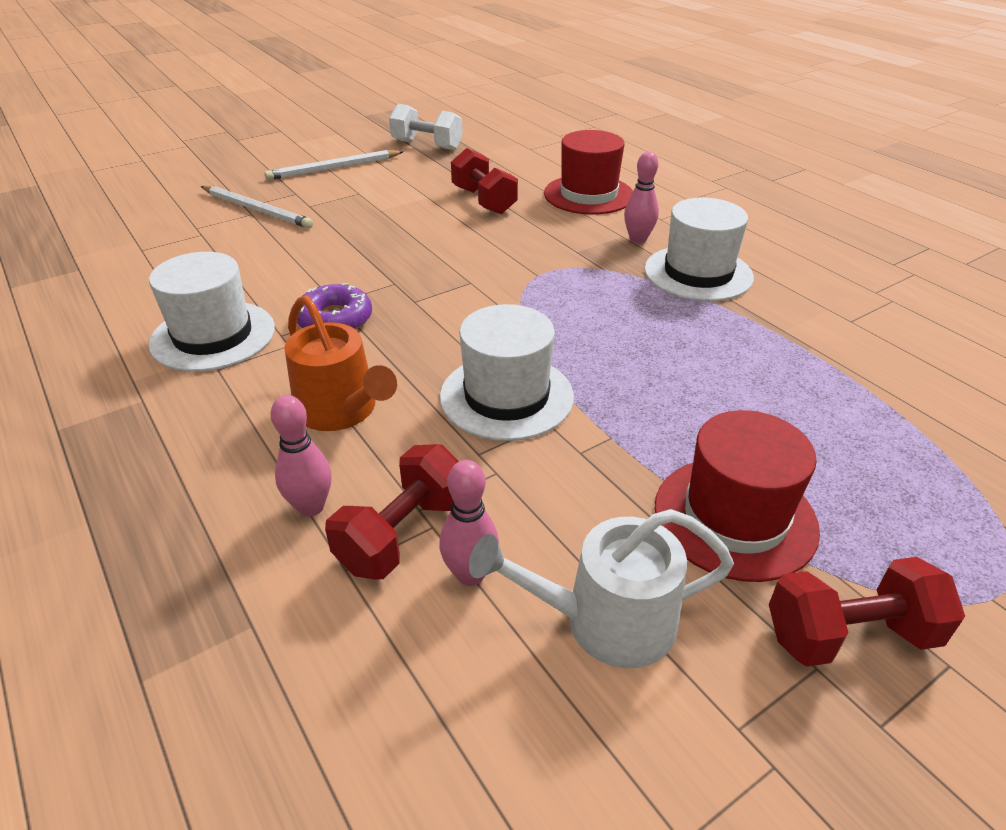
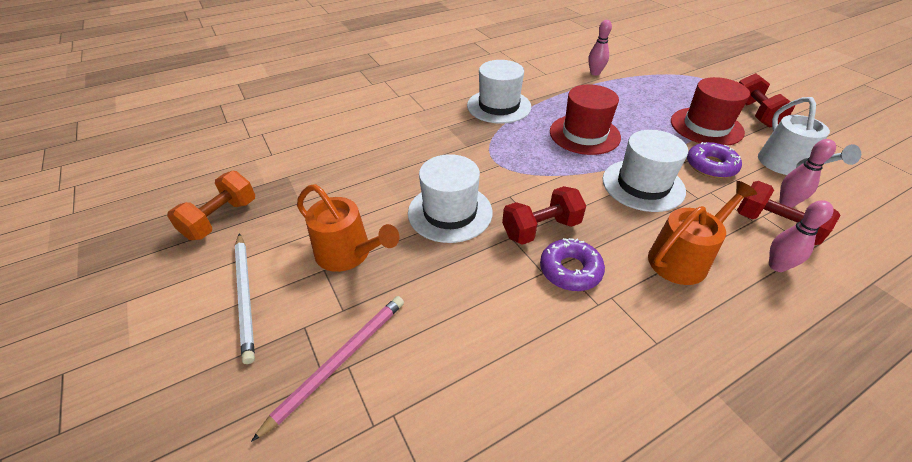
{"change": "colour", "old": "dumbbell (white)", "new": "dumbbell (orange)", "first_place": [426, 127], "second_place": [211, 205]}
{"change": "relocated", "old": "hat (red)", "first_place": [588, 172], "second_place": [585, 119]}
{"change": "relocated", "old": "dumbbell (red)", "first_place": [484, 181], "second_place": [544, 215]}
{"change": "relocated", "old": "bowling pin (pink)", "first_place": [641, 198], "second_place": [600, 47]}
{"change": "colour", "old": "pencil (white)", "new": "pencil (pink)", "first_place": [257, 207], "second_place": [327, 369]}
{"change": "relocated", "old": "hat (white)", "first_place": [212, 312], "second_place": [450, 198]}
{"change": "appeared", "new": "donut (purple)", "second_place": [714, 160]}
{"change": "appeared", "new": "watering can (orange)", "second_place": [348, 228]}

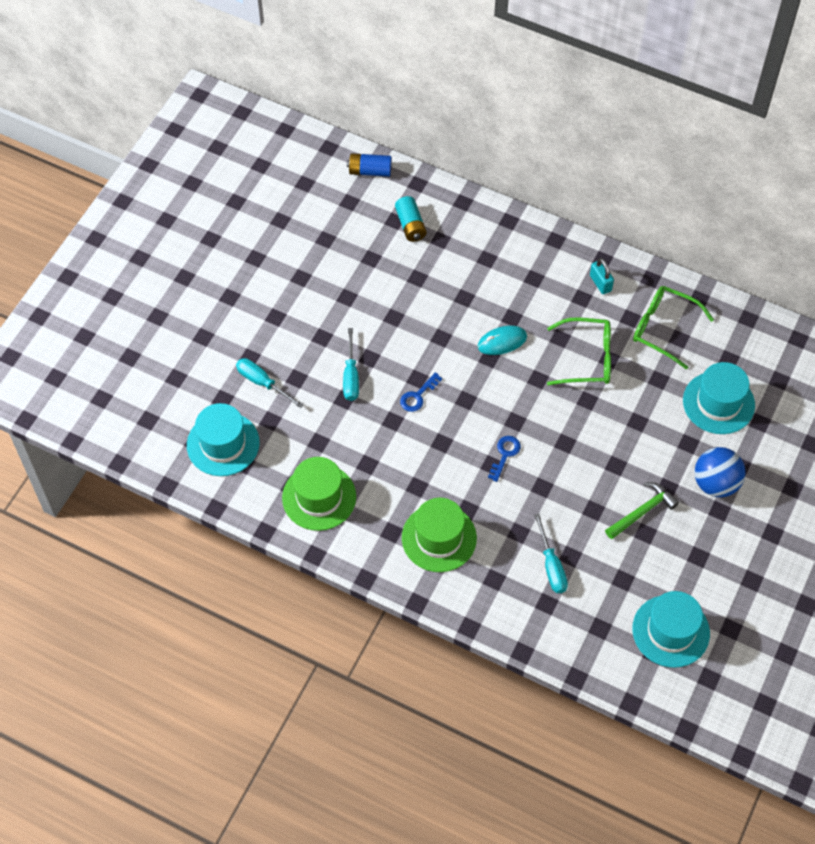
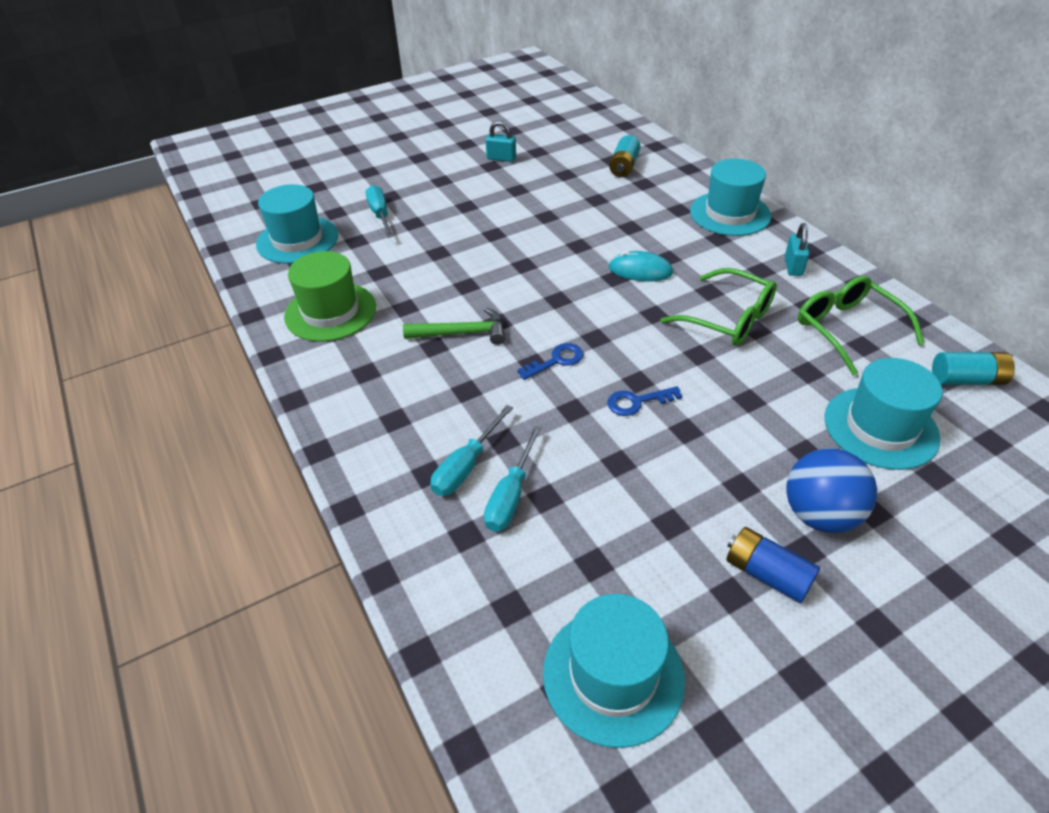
{"change": "relocated", "old": "battery (blue)", "first_place": [369, 165], "second_place": [773, 565]}
{"change": "relocated", "old": "screwdriver (turquoise)", "first_place": [351, 364], "second_place": [472, 450]}
{"change": "relocated", "old": "key (blue)", "first_place": [421, 392], "second_place": [644, 401]}
{"change": "relocated", "old": "hammer (green)", "first_place": [642, 510], "second_place": [454, 326]}
{"change": "missing", "old": "hat (green)", "first_place": [439, 535]}
{"change": "appeared", "new": "padlock (turquoise)", "second_place": [501, 141]}
{"change": "appeared", "new": "hat (turquoise)", "second_place": [730, 197]}
{"change": "appeared", "new": "battery (turquoise)", "second_place": [973, 368]}

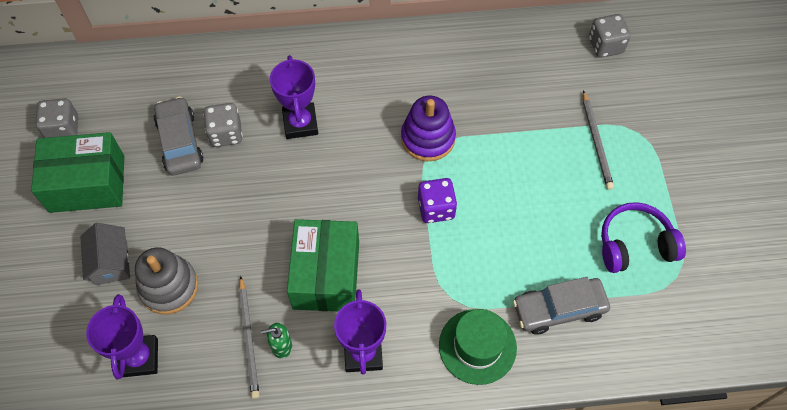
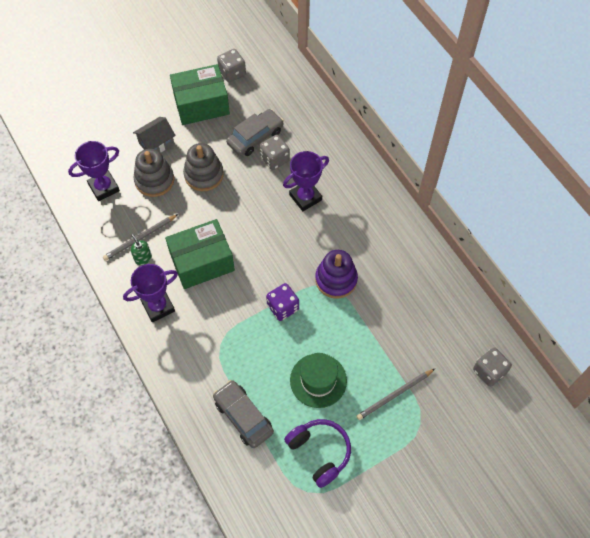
{"change": "spun", "old": "box (green)", "first_place": [77, 172], "second_place": [200, 94], "degrees": -75}
{"change": "relocated", "old": "hat (green)", "first_place": [478, 347], "second_place": [318, 380]}
{"change": "appeared", "new": "stacking toy (grey)", "second_place": [203, 167]}

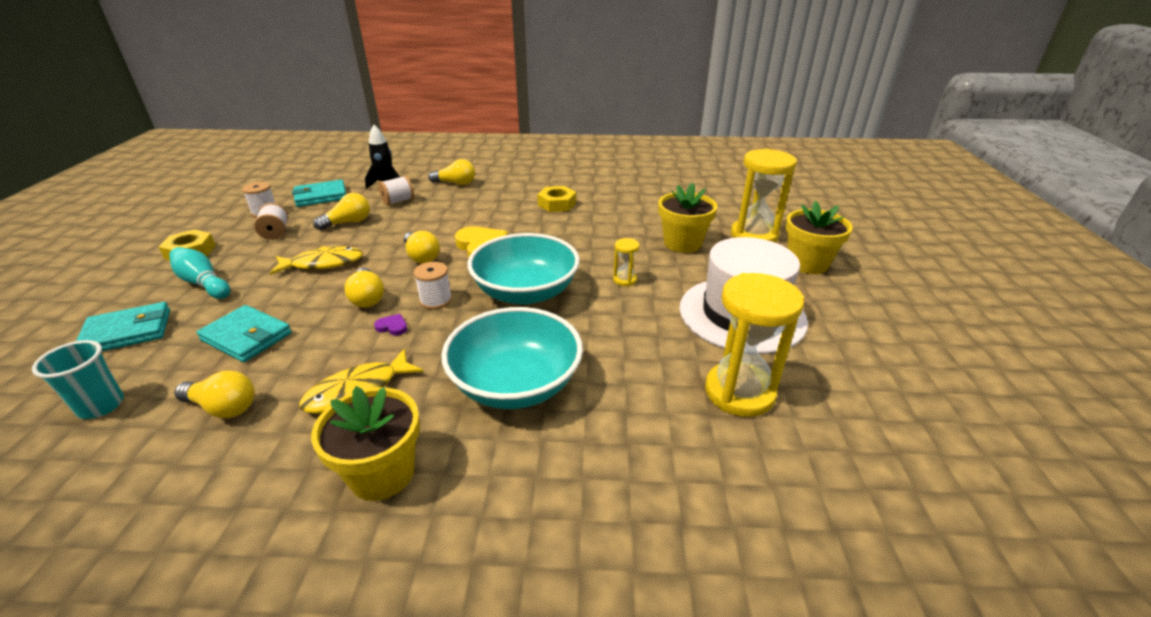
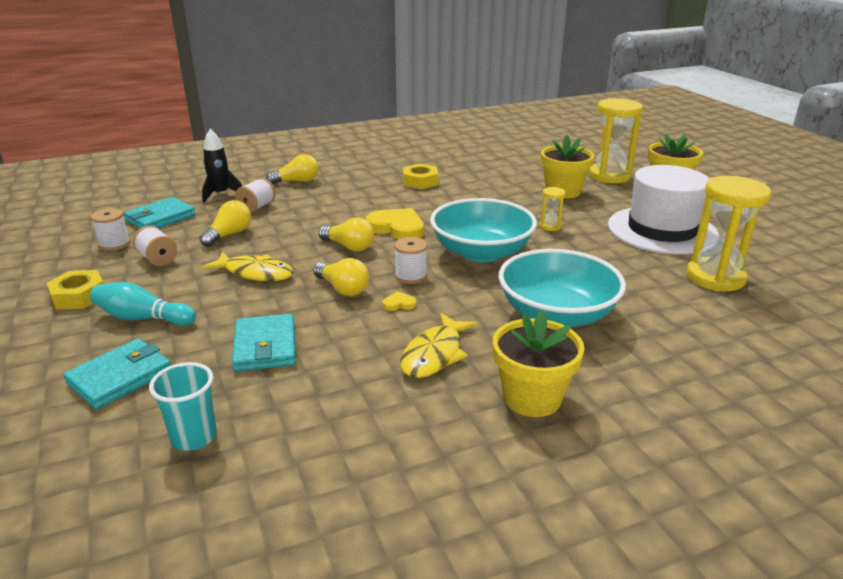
{"change": "spun", "old": "fish (yellow)", "first_place": [316, 260], "second_place": [247, 266], "degrees": 60}
{"change": "spun", "old": "wallet (turquoise)", "first_place": [244, 333], "second_place": [264, 343], "degrees": 75}
{"change": "colour", "old": "heart (purple)", "new": "heart (yellow)", "first_place": [390, 325], "second_place": [399, 301]}
{"change": "missing", "old": "light bulb (yellow)", "first_place": [215, 394]}

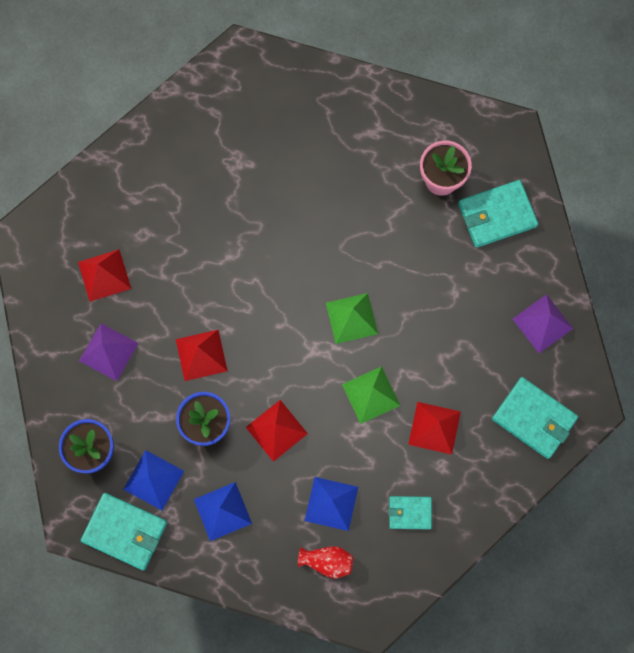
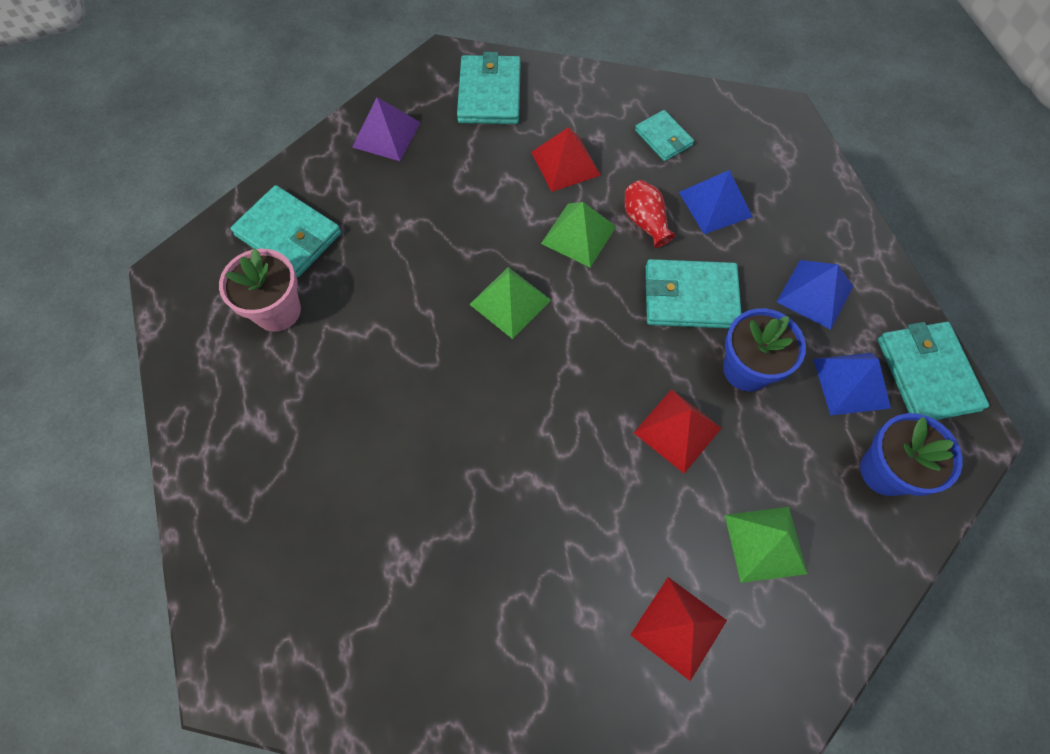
{"change": "colour", "old": "pyramid (purple)", "new": "pyramid (green)", "first_place": [108, 352], "second_place": [766, 545]}
{"change": "exchanged", "old": "pyramid (red)", "new": "wallet (turquoise)", "first_place": [277, 431], "second_place": [693, 294]}
{"change": "relocated", "old": "vase (red)", "first_place": [325, 562], "second_place": [650, 214]}

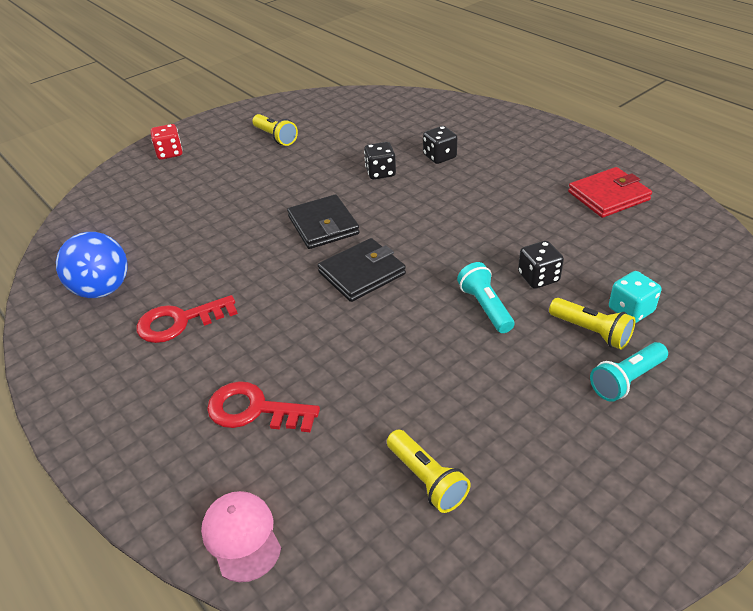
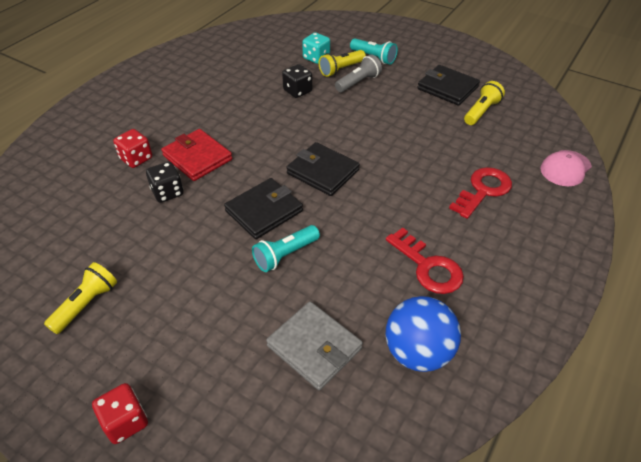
{"change": "colour", "old": "dice (black)", "new": "dice (red)", "first_place": [440, 145], "second_place": [132, 148]}
{"change": "relocated", "old": "wallet (red)", "first_place": [610, 192], "second_place": [196, 155]}
{"change": "relocated", "old": "flashlight (turquoise)", "first_place": [485, 297], "second_place": [286, 248]}
{"change": "spun", "old": "flashlight (yellow)", "first_place": [592, 324], "second_place": [342, 63], "degrees": -150}
{"change": "spun", "old": "key (red)", "first_place": [263, 406], "second_place": [480, 193], "degrees": -135}
{"change": "appeared", "new": "flashlight (grey)", "second_place": [358, 73]}
{"change": "appeared", "new": "wallet (black)", "second_place": [448, 85]}
{"change": "appeared", "new": "wallet (grey)", "second_place": [314, 345]}

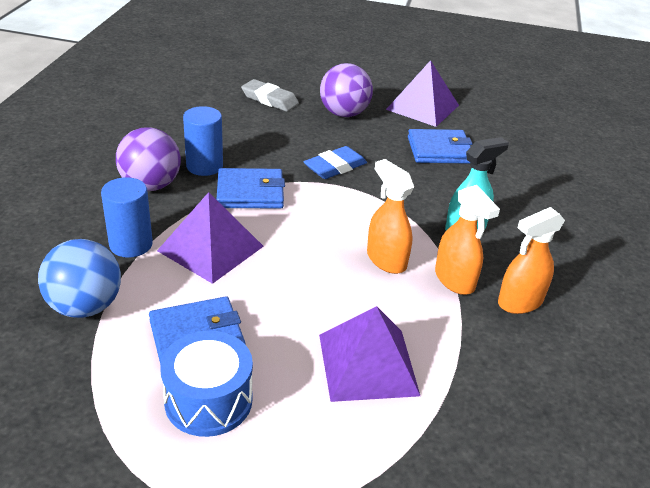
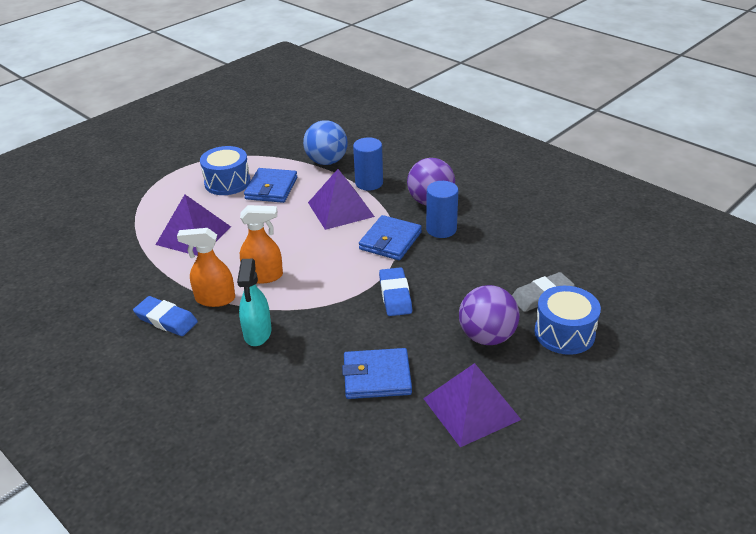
{"change": "spun", "old": "wallet (blue)", "first_place": [440, 146], "second_place": [377, 373], "degrees": 60}
{"change": "exchanged", "old": "spray bottle (orange)", "new": "eraser (blue)", "first_place": [531, 260], "second_place": [165, 316]}
{"change": "appeared", "new": "drum (blue)", "second_place": [568, 320]}

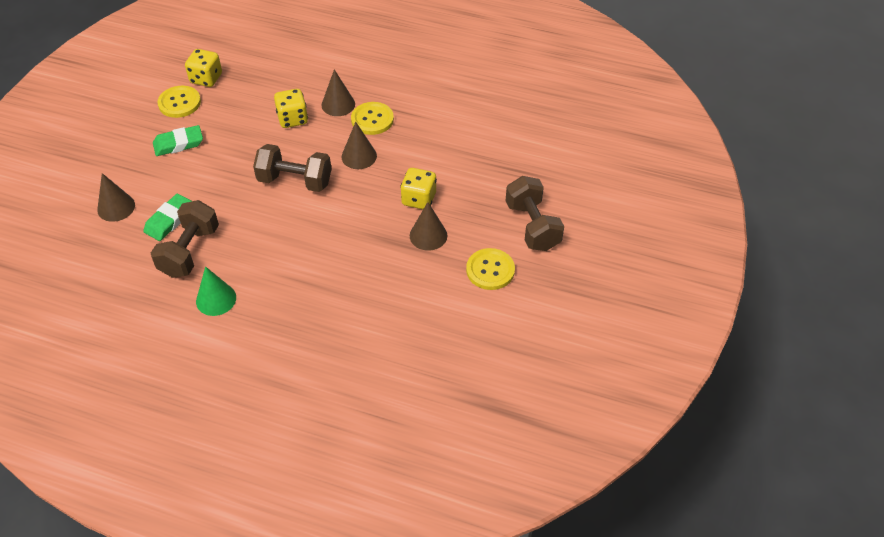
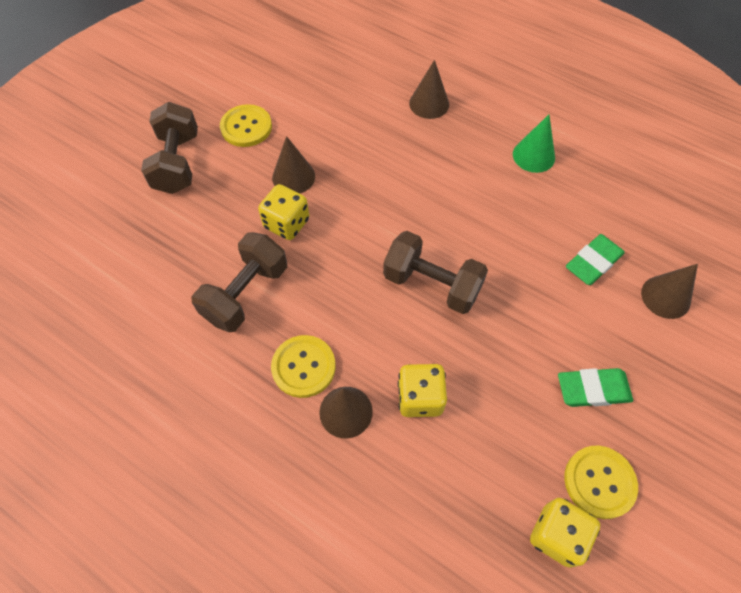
{"change": "relocated", "old": "cone (brown)", "first_place": [359, 145], "second_place": [429, 89]}
{"change": "relocated", "old": "dumbbell (brown)", "first_place": [185, 239], "second_place": [239, 282]}

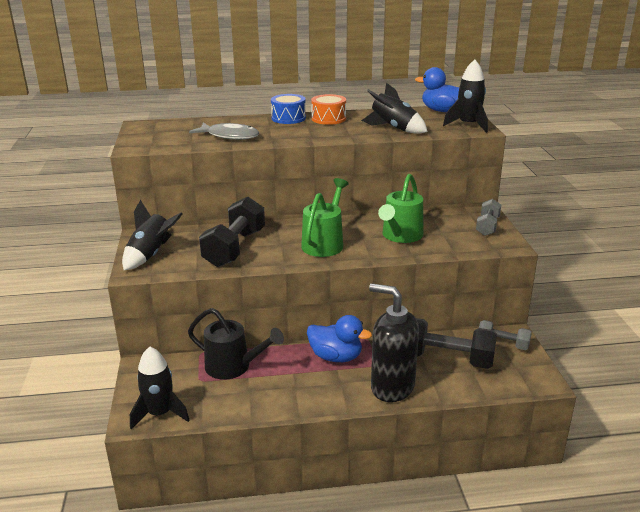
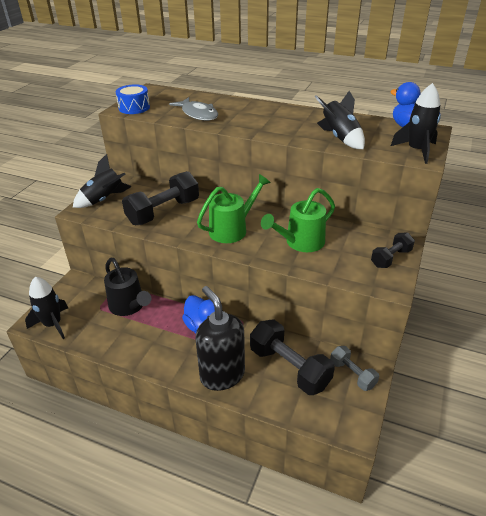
{"change": "relocated", "old": "drum (blue)", "first_place": [288, 109], "second_place": [133, 99]}
{"change": "missing", "old": "drum (orange)", "first_place": [328, 109]}
{"change": "colour", "old": "dumbbell (grey)", "new": "dumbbell (black)", "first_place": [488, 217], "second_place": [393, 250]}

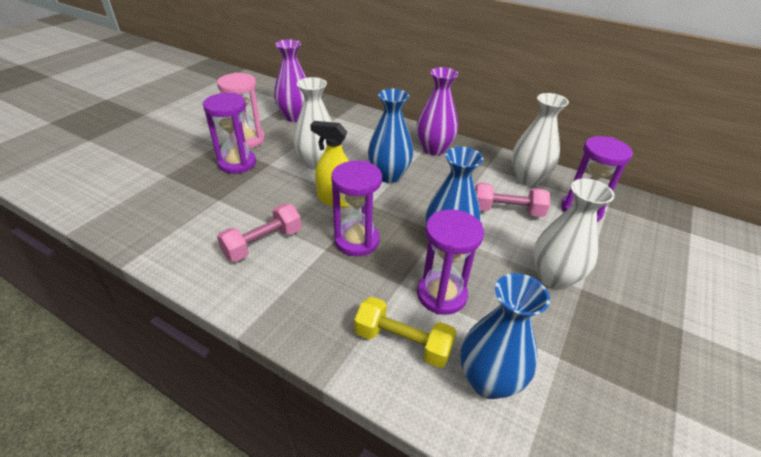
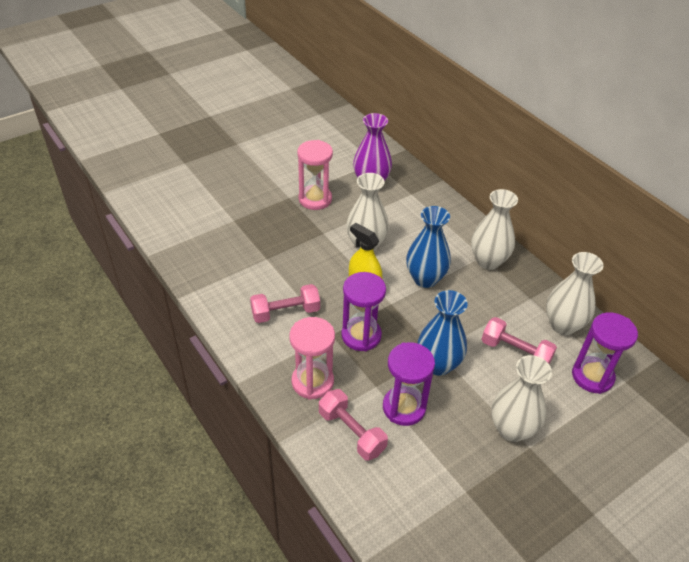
{"change": "colour", "old": "vase (purple)", "new": "vase (white)", "first_place": [437, 111], "second_place": [494, 229]}
{"change": "missing", "old": "hourglass (purple)", "first_place": [229, 133]}
{"change": "missing", "old": "vase (blue)", "first_place": [505, 336]}
{"change": "colour", "old": "dumbbell (yellow)", "new": "dumbbell (pink)", "first_place": [405, 332], "second_place": [353, 425]}
{"change": "appeared", "new": "hourglass (pink)", "second_place": [312, 358]}

